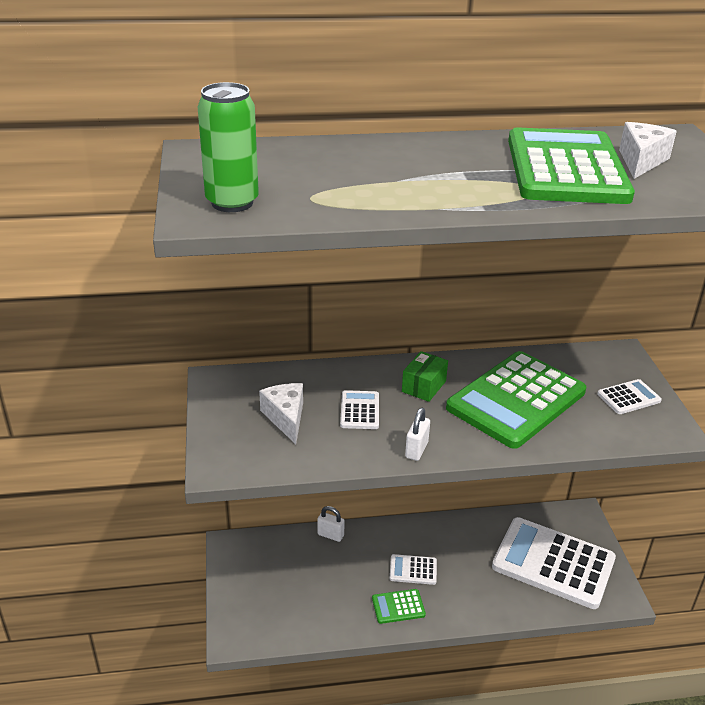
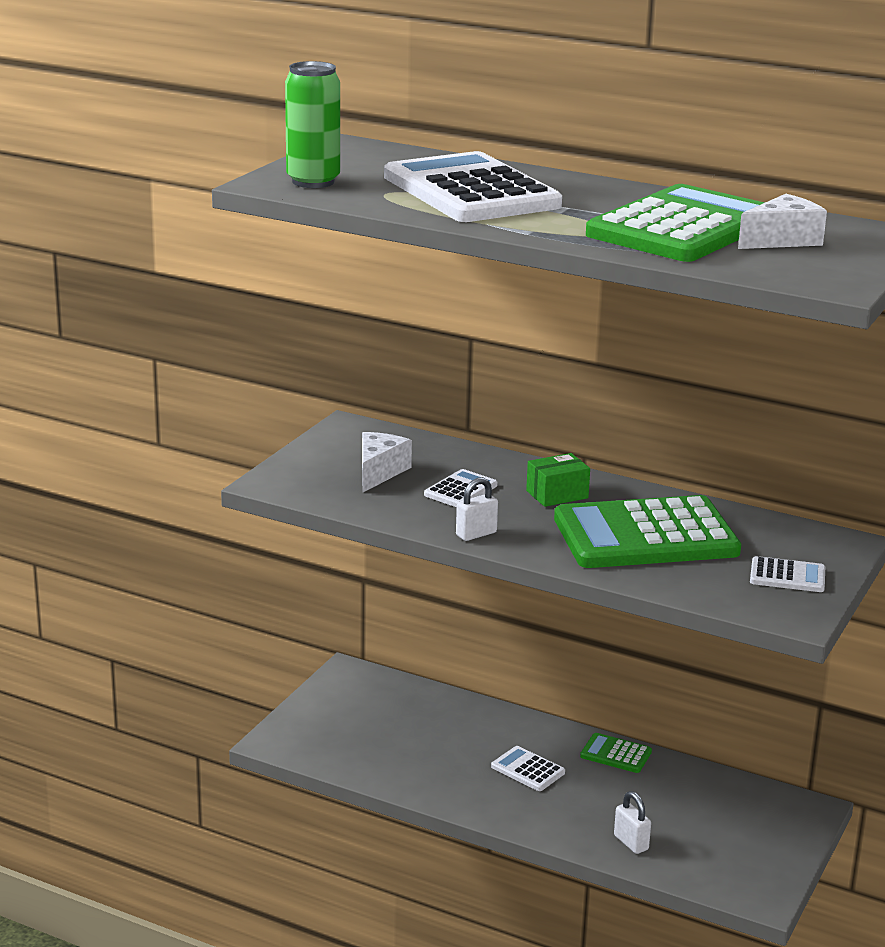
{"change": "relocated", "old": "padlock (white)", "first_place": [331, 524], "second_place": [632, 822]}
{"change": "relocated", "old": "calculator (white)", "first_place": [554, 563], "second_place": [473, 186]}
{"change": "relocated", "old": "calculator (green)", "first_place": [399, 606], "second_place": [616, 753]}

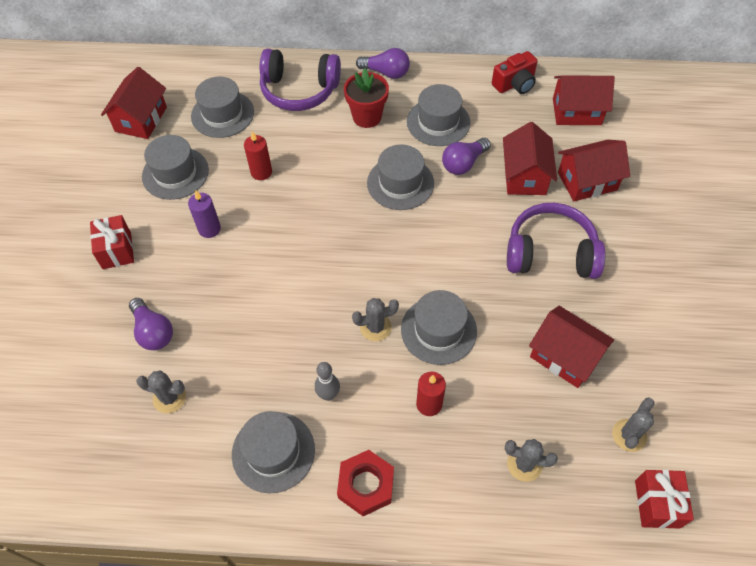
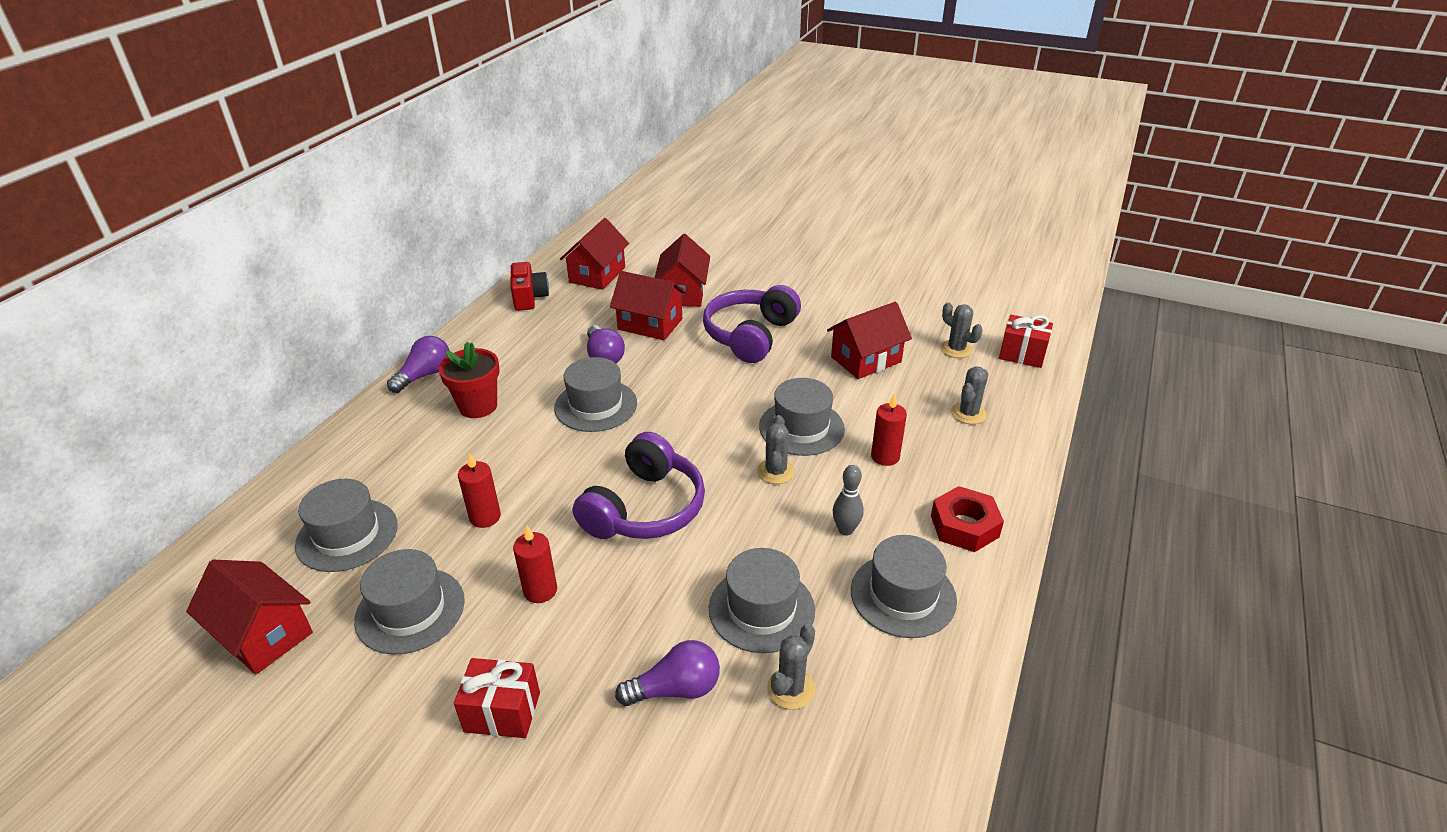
{"change": "relocated", "old": "headphones (purple)", "first_place": [300, 80], "second_place": [639, 485]}
{"change": "relocated", "old": "hat (grey)", "first_place": [438, 115], "second_place": [762, 600]}
{"change": "colour", "old": "candle (purple)", "new": "candle (red)", "first_place": [204, 214], "second_place": [535, 564]}

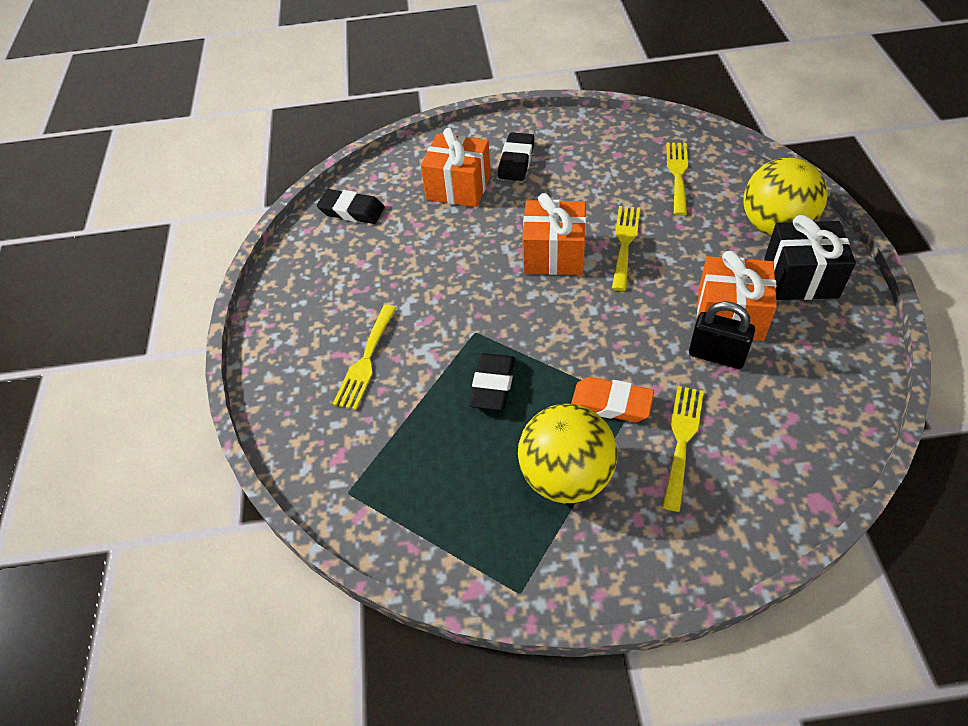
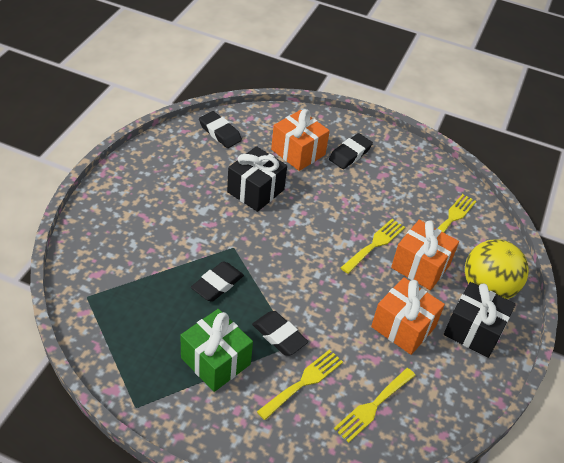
{"change": "relocated", "old": "gift (orange)", "first_place": [554, 234], "second_place": [425, 255]}
{"change": "missing", "old": "padlock (black)", "first_place": [722, 335]}
{"change": "relocated", "old": "fork (yellow)", "first_place": [364, 357], "second_place": [375, 405]}
{"change": "colour", "old": "eraser (orange)", "new": "eraser (black)", "first_place": [612, 399], "second_place": [280, 333]}
{"change": "exchanged", "old": "ball (yellow)", "new": "gift (green)", "first_place": [567, 453], "second_place": [216, 350]}
{"change": "appeared", "new": "gift (black)", "second_place": [257, 179]}

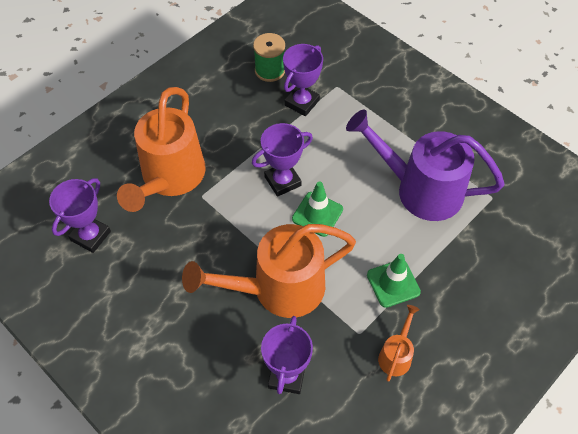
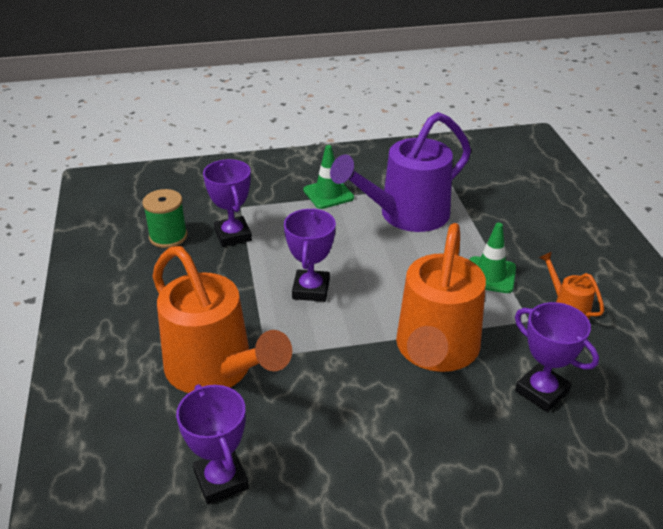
{"change": "relocated", "old": "traffic cone (green)", "first_place": [317, 209], "second_place": [328, 177]}

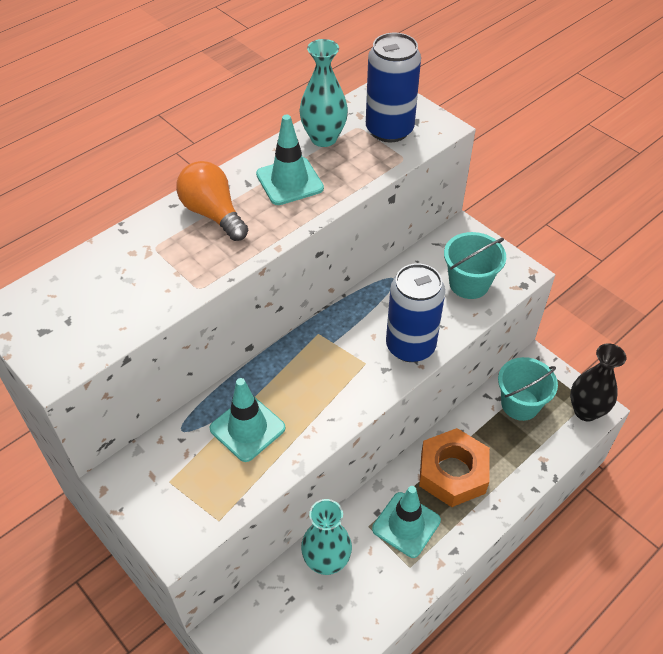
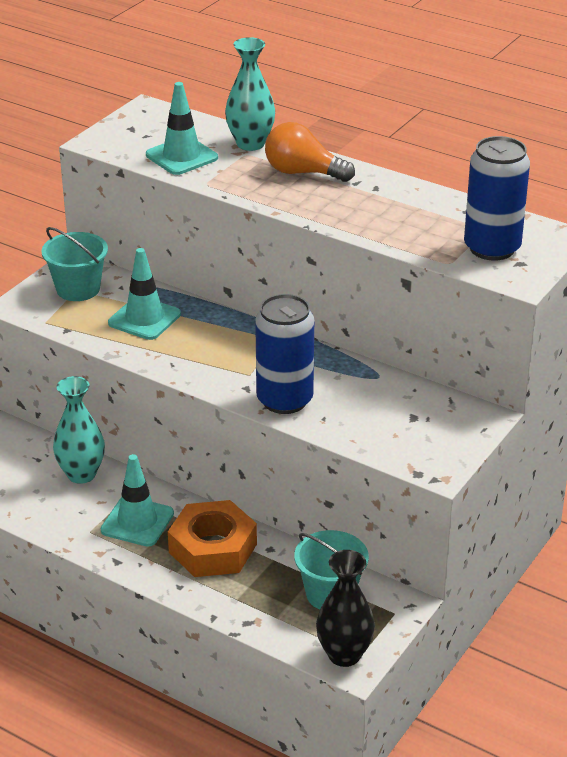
{"change": "relocated", "old": "vase (turquoise)", "first_place": [323, 93], "second_place": [250, 94]}
{"change": "relocated", "old": "traffic cone (turquoise)", "first_place": [290, 160], "second_place": [182, 128]}
{"change": "spun", "old": "light bulb (orange)", "first_place": [212, 201], "second_place": [310, 152], "degrees": -105}
{"change": "relocated", "old": "bucket (turquoise)", "first_place": [475, 265], "second_place": [74, 264]}

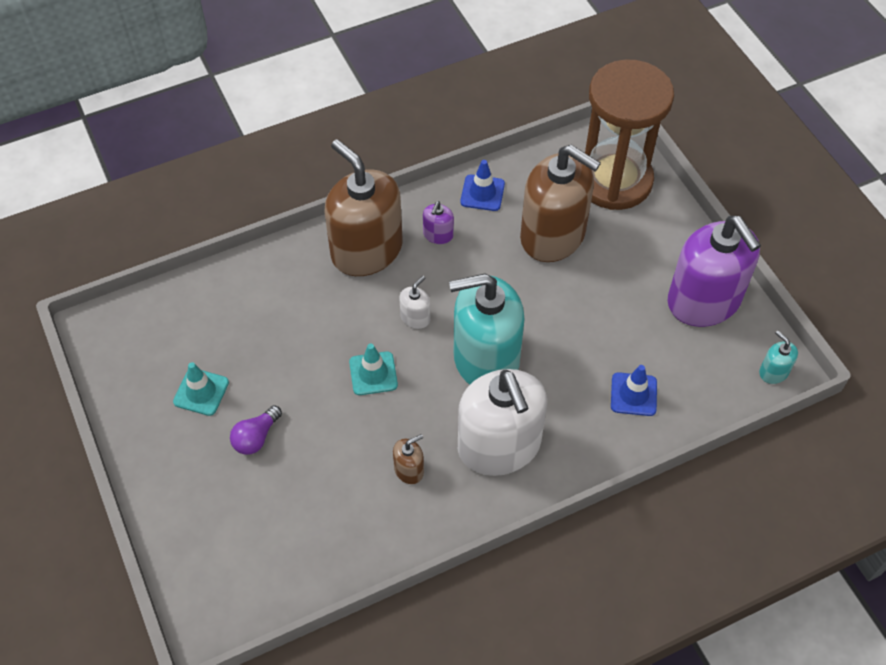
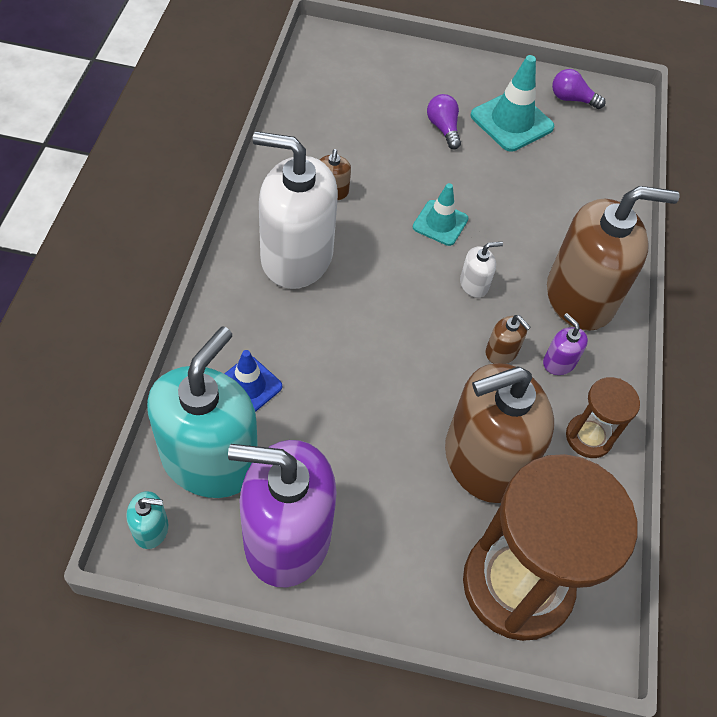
{"change": "exchanged", "old": "traffic cone (blue)", "new": "hourglass (brown)", "first_place": [482, 185], "second_place": [603, 417]}
{"change": "relocated", "old": "soap dispenser (turquoise)", "first_place": [487, 329], "second_place": [202, 412]}
{"change": "spun", "old": "soap dispenser (white)", "first_place": [415, 302], "second_place": [481, 270], "degrees": -90}
{"change": "size", "old": "traffic cone (turquoise)", "first_place": [201, 389], "second_place": [512, 103], "factor": 1.57}
{"change": "appeared", "new": "light bulb (purple)", "second_place": [579, 89]}
{"change": "appeared", "new": "soap dispenser (brown)", "second_place": [508, 339]}

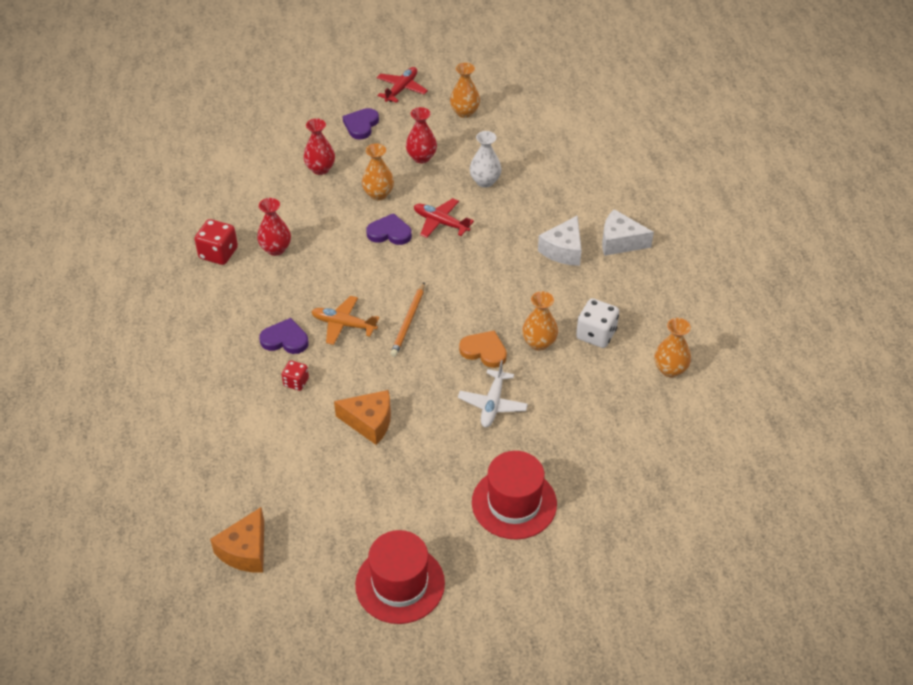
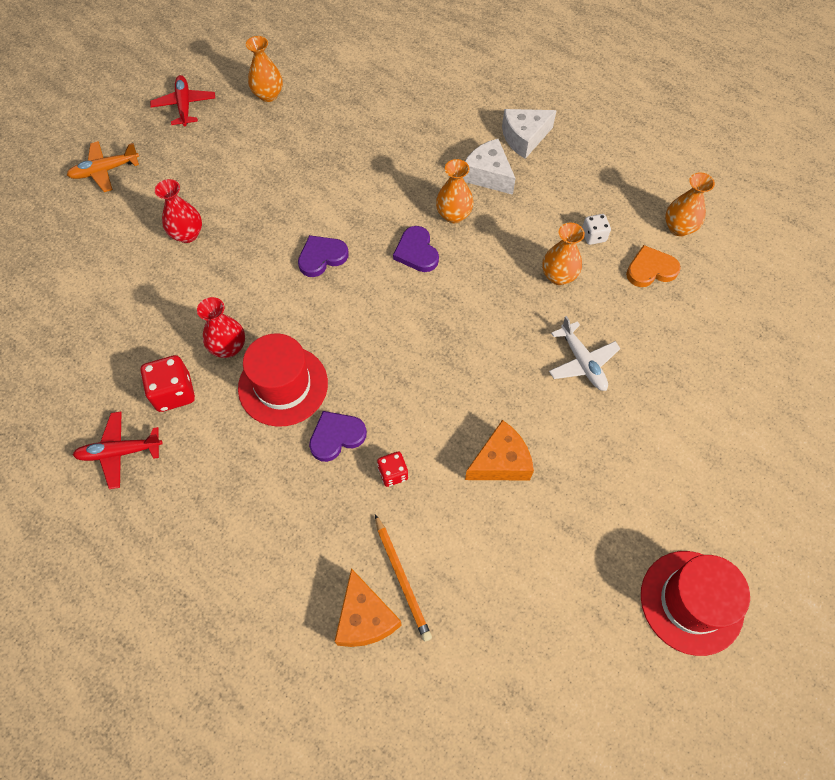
{"change": "missing", "old": "vase (red)", "first_place": [421, 135]}
{"change": "relocated", "old": "heart (purple)", "first_place": [360, 124], "second_place": [416, 249]}
{"change": "missing", "old": "vase (white)", "first_place": [486, 159]}
{"change": "relocated", "old": "vase (orange)", "first_place": [378, 171], "second_place": [455, 191]}
{"change": "relocated", "old": "plane (red)", "first_place": [444, 218], "second_place": [118, 450]}
{"change": "spun", "old": "cheese (white)", "first_place": [560, 240], "second_place": [489, 167], "degrees": 150}
{"change": "relocated", "old": "pencil (orange)", "first_place": [407, 319], "second_place": [403, 577]}
{"change": "relocated", "old": "plane (orange)", "first_place": [345, 320], "second_place": [103, 166]}
{"change": "size", "old": "dice (white)", "first_place": [597, 323], "second_place": [596, 229], "factor": 0.61}
{"change": "relocated", "old": "heart (orange)", "first_place": [483, 349], "second_place": [653, 266]}
{"change": "relocated", "old": "hat (red)", "first_place": [514, 495], "second_place": [283, 380]}
{"change": "relocated", "old": "cheese (orange)", "first_place": [237, 540], "second_place": [368, 607]}

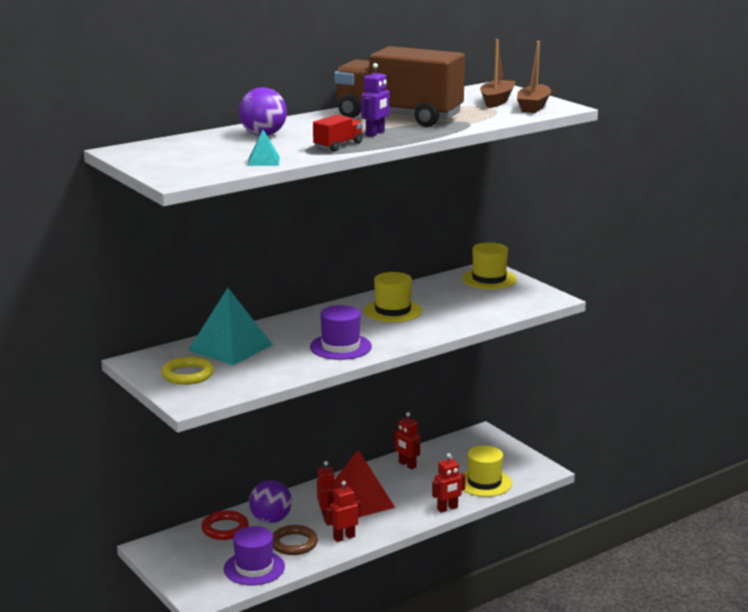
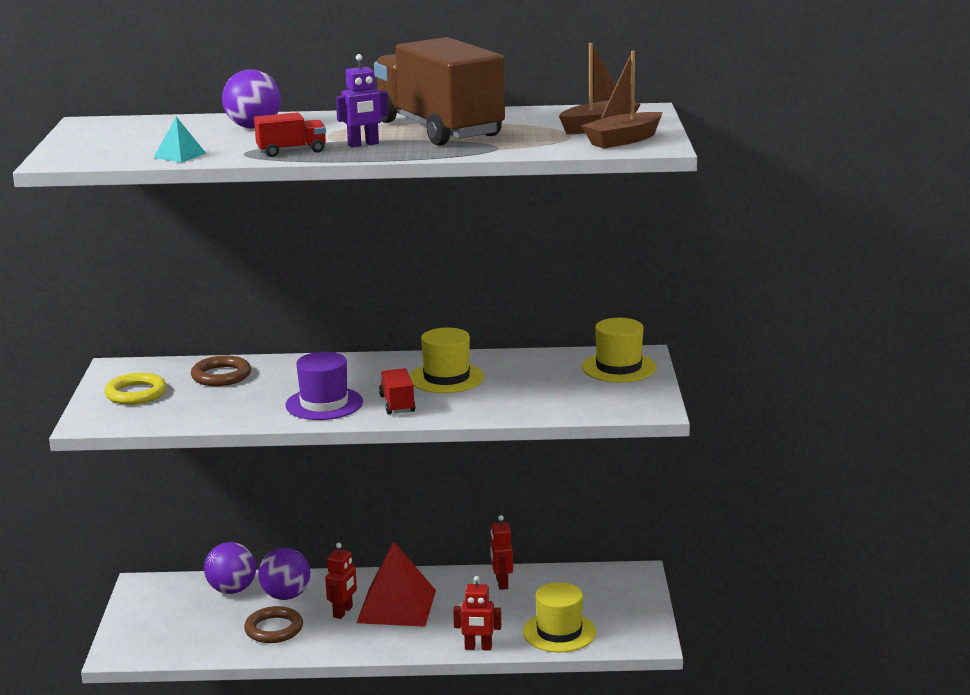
{"change": "exchanged", "old": "pyramid (turquoise)", "new": "ring (brown)", "first_place": [230, 326], "second_place": [221, 371]}
{"change": "missing", "old": "robot (red)", "first_place": [343, 511]}
{"change": "exchanged", "old": "ring (red)", "new": "ball (purple)", "first_place": [225, 525], "second_place": [230, 568]}
{"change": "missing", "old": "hat (purple)", "first_place": [254, 555]}
{"change": "appeared", "new": "truck (red)", "second_place": [397, 391]}

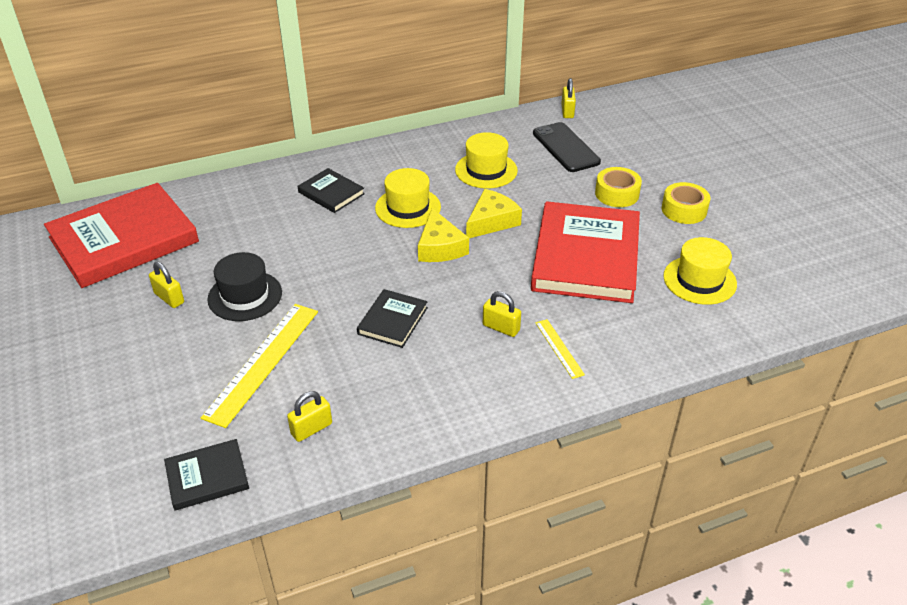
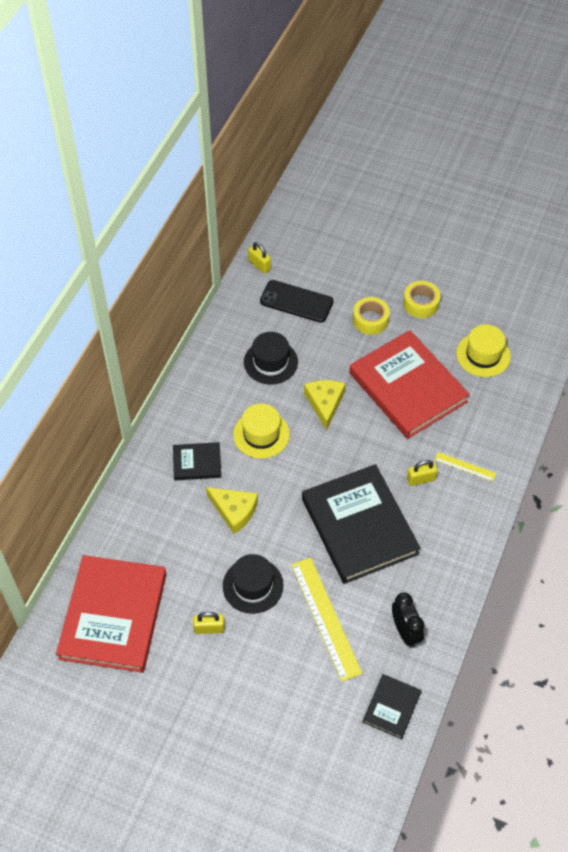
{"change": "colour", "old": "hat (yellow)", "new": "hat (black)", "first_place": [486, 160], "second_place": [271, 358]}
{"change": "relocated", "old": "cheese (yellow)", "first_place": [443, 235], "second_place": [232, 510]}
{"change": "size", "old": "book (black)", "first_place": [392, 318], "second_place": [361, 524], "factor": 2.13}
{"change": "exchanged", "old": "padlock (yellow)", "new": "clock (black)", "first_place": [309, 416], "second_place": [408, 620]}

